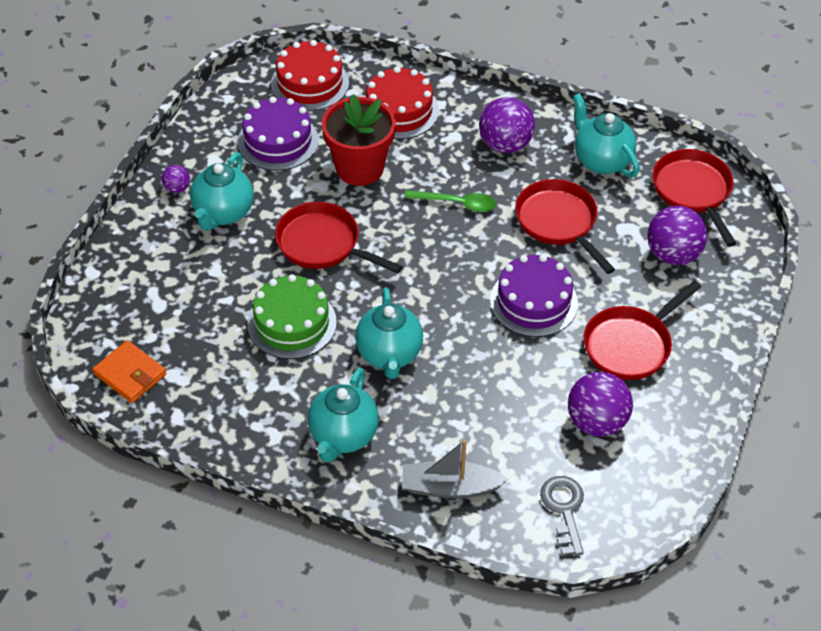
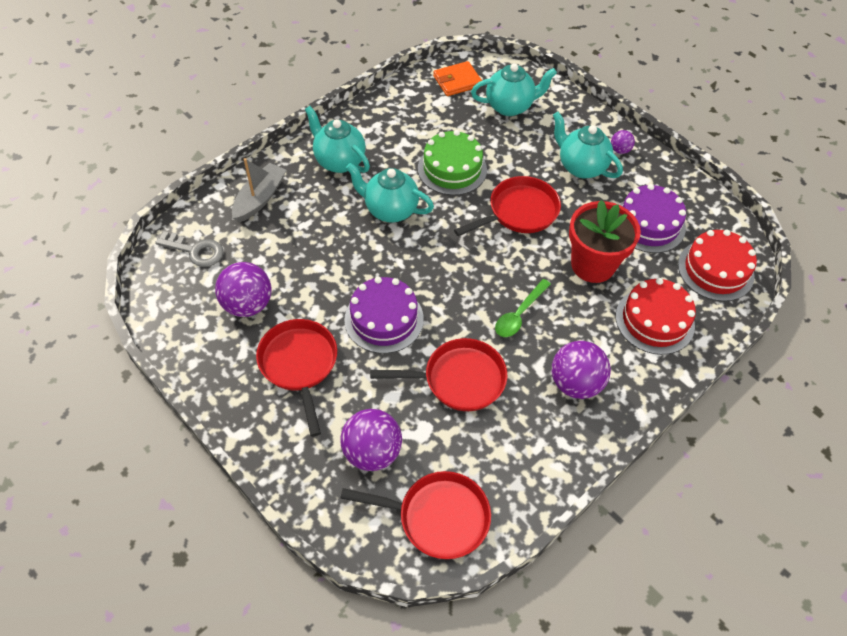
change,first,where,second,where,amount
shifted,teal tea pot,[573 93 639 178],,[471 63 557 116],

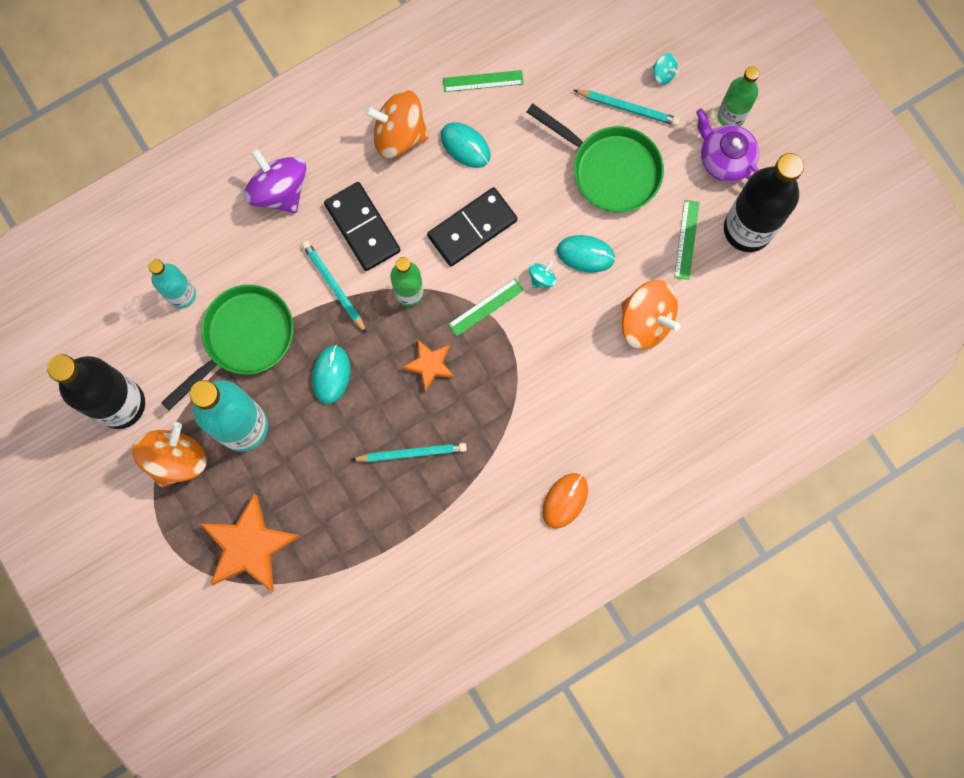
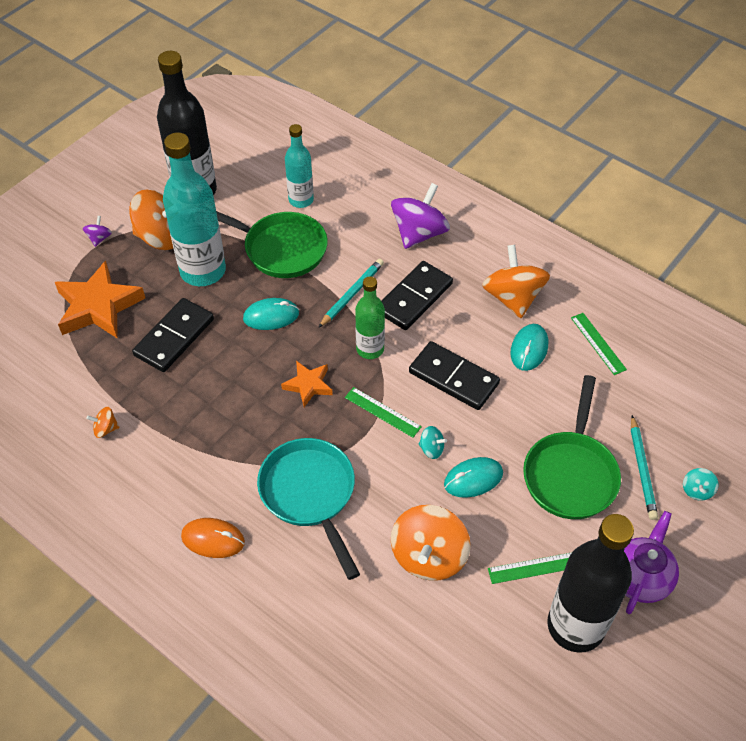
change,first,where,second,where,amount
new,,,purple toy top,[83 216 112 247],
new,,,orange-coloured toy top,[86 407 120 438],
new,,,ebony domino piece,[132 298 214 372],
new,,,teal pan,[257 438 360 580],
rotated,teal PC mouse,[557 235 616 273],,[444 457 503 498],75 degrees clockwise
gone,teal lead pencil,[351 443 467 462],,,
gone,green flask,[718 66 759 126],,,

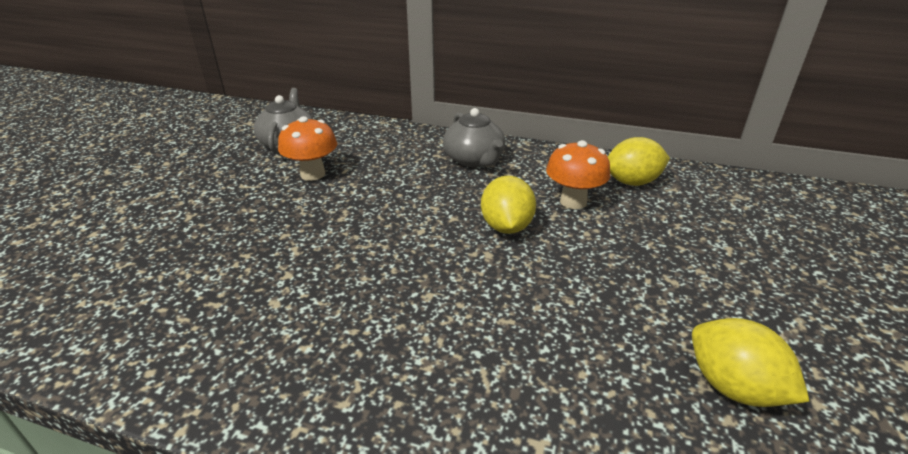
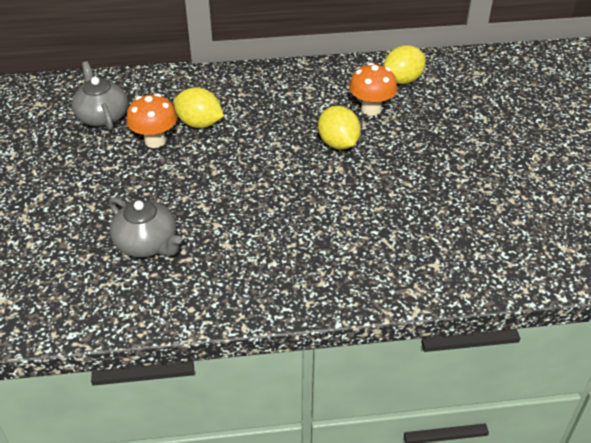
change,first,where,second,where,amount
shifted,ash-grey tea pot,[443 108 505 167],,[109 197 182 258],
shifted,golden toy lemon,[692 318 810 407],,[173 87 224 128],

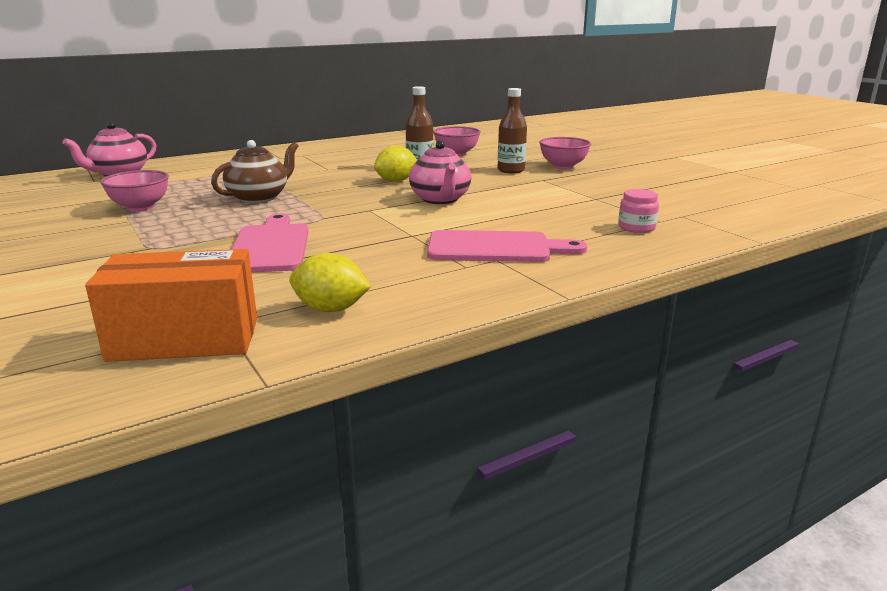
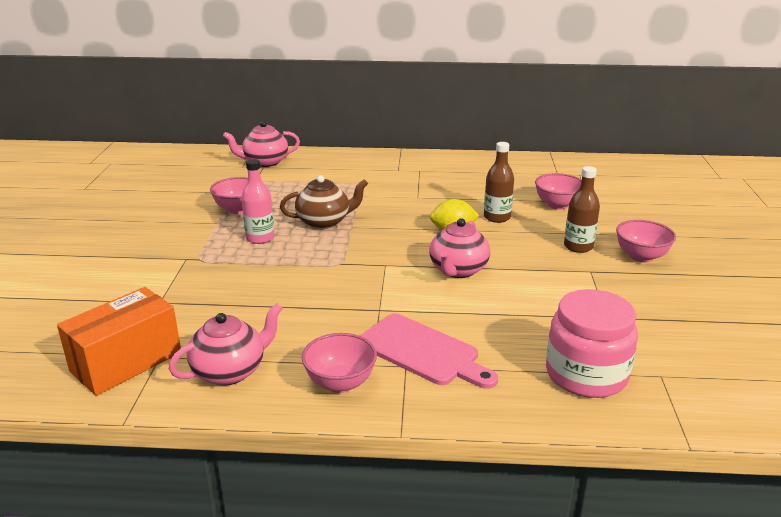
change,first,where,second,where,amount
rotated,orange-coloured package,[85 249 257 362],,[57 287 181 396],75 degrees counterclockwise
swapped,golden toy lemon,[289 253 371 312],rose-pink tea pot,[169 303 283 386],
new,,,rose-pink flask,[241 159 275 244],
new,,,rose-pink serving bowl,[302 333 377 393],
scaled,rose-pink preserve jar,[618 189 659 233],,[546 289 638 398],x2.09
gone,rose-pink cutting board,[232 213 309 272],,,

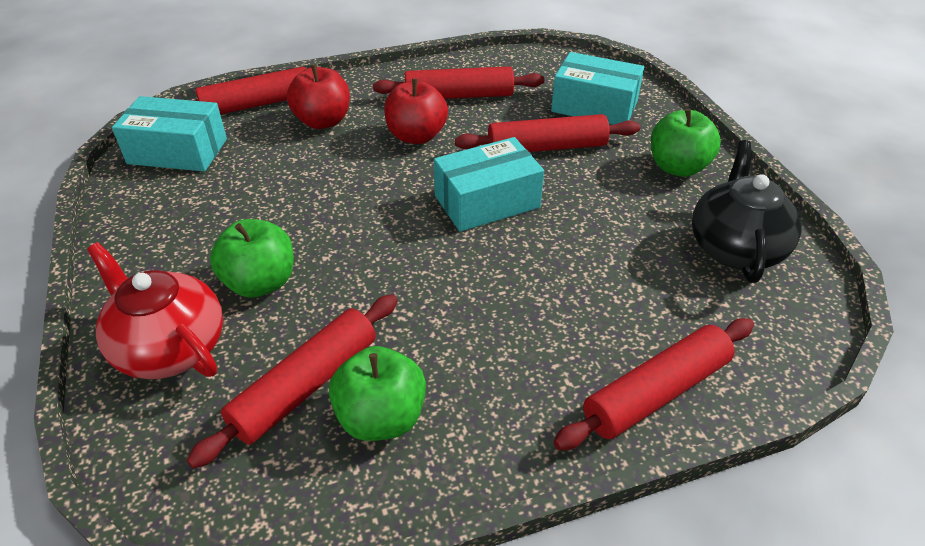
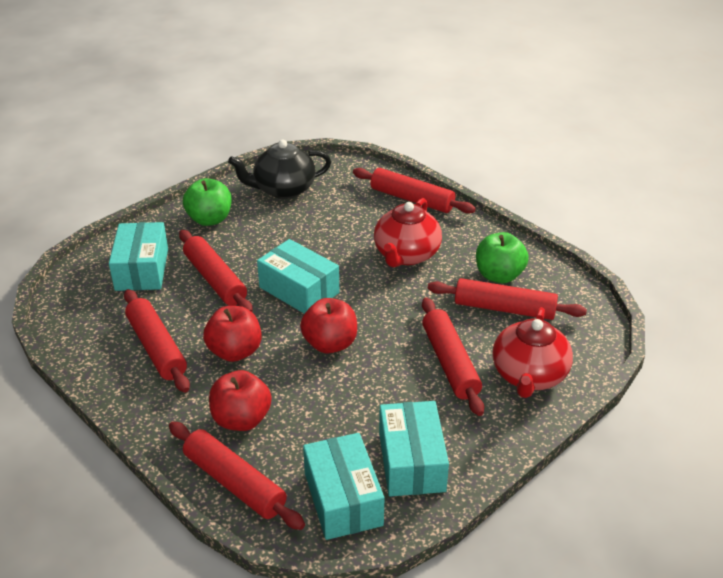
change,first,where,second,where,amount
new,,,scarlet apple,[300 298 357 354],
new,,,scarlet tea pot,[374 198 442 267],
new,,,teal package,[379 401 449 496],
swapped,green apple,[210 219 293 298],scarlet pastry roller,[422 297 484 416],

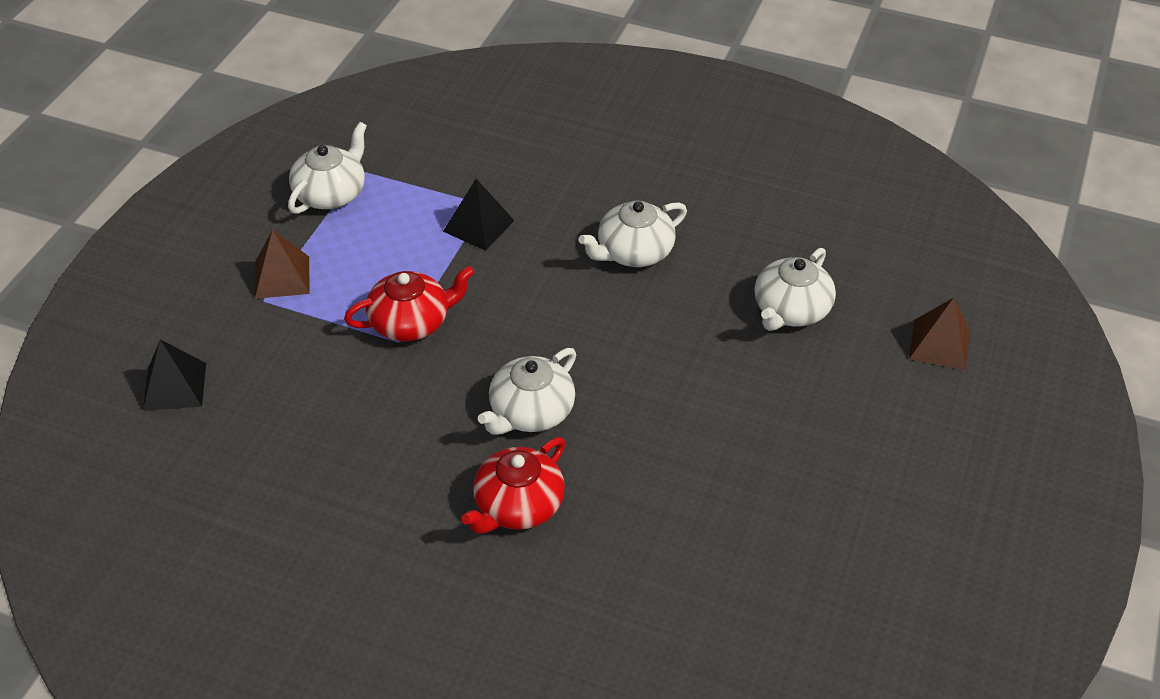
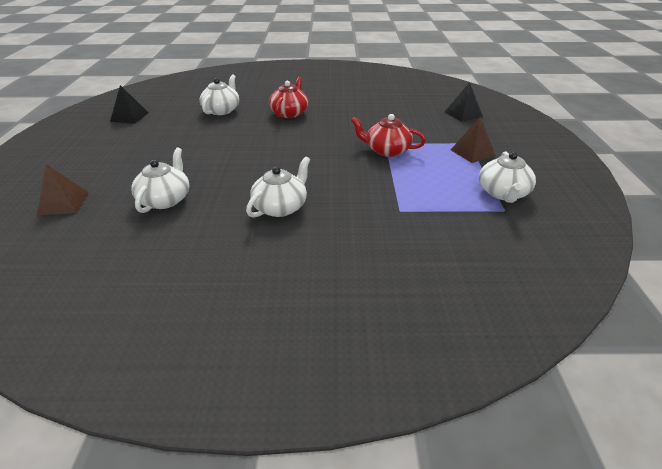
change,first,where,second,where,amount
shifted,ebony pyramid shape,[443 179 515 251],,[110 85 148 124],
shifted,snow-white tea pot,[478 348 576 435],,[200 74 239 115],
rotated,scarlet tea pot,[344 266 475 341],,[351 114 426 157],60 degrees clockwise

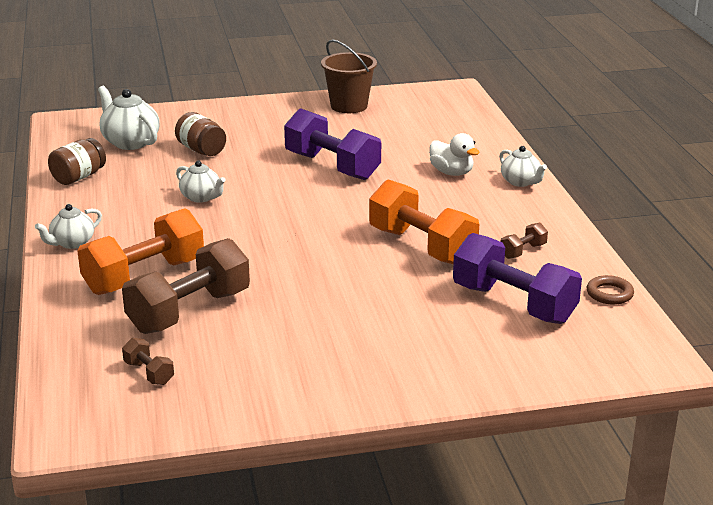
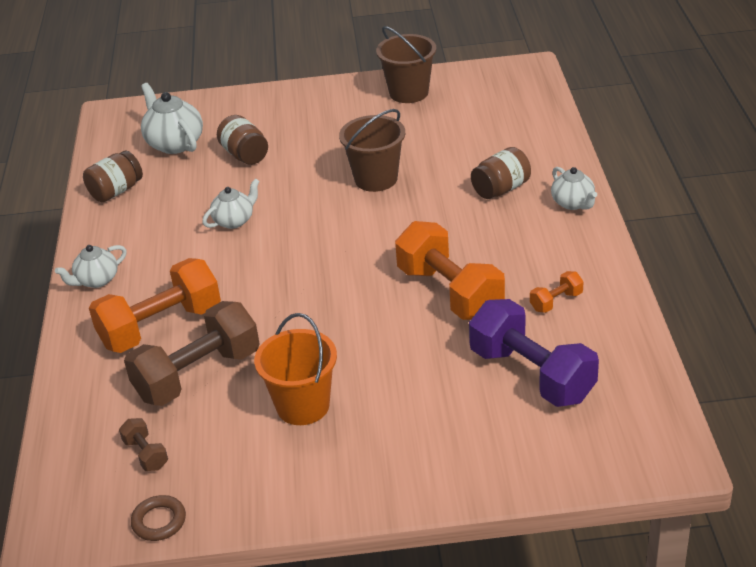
change,first,where,second,where,amount
shifted,dark brown torus,[587 275 634 305],,[131 495 186 541],
rotated,snow-white tea pot,[176 161 226 203],,[202 178 260 229],90 degrees counterclockwise
new,,,orange-coloured sand bucket,[254 313 337 425],
swapped,purple dumbbell,[284 108 381 180],dark brown sand bucket,[339 109 405 192],
swapped,snow-white duck,[429 133 480 176],dark brown preserve jar,[471 147 531 199],
repainted,dark brown dumbbell,[500 223 548 259],orange-coloured dumbbell,[530 271 584 313],

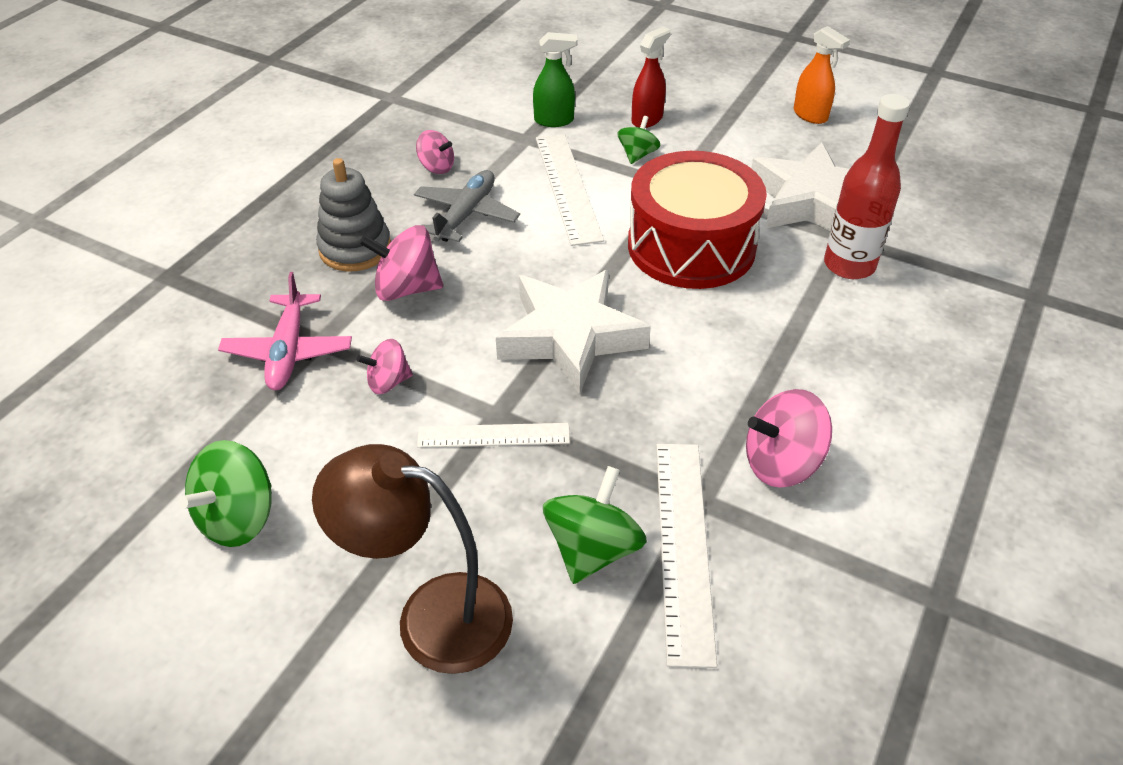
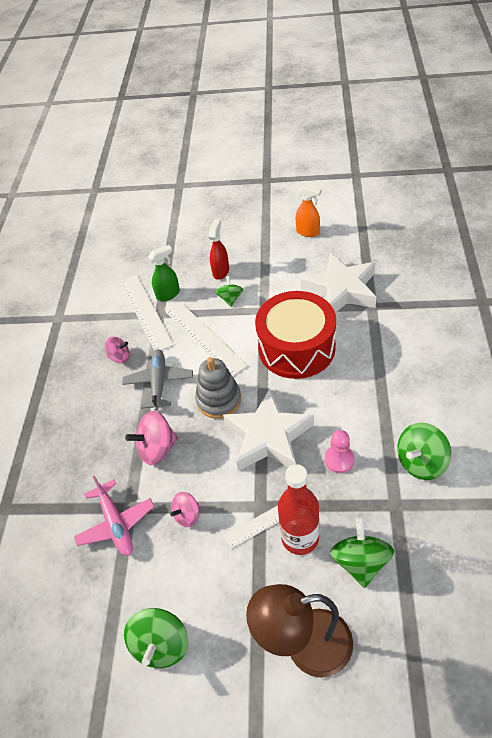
change,first,where,second,where,amount
shifted,snow-white straightedge,[656 444 717 668],,[120 275 174 351],
shifted,ash-grey stacking rings,[316 158 391 271],,[195 357 241 419],
shifted,scarlet flask,[824 94 910 279],,[278 464 320 555],
new,,,rose-pink pawn,[324 430 355 473],
repainted,rose-pink toy top,[746 389 832 488],green toy top,[397 423 451 480],

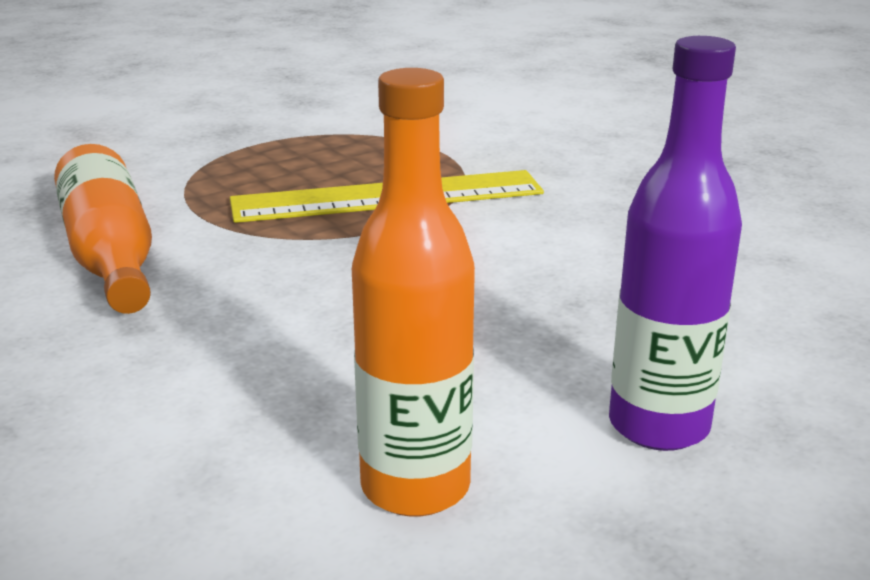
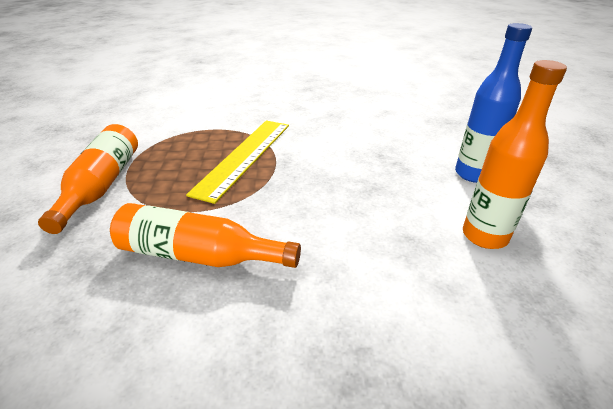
change,first,where,second,where,amount
new,,,orange-coloured flask,[38 124 138 234],
repainted,purple flask,[609 36 742 451],blue flask,[455 23 532 183],

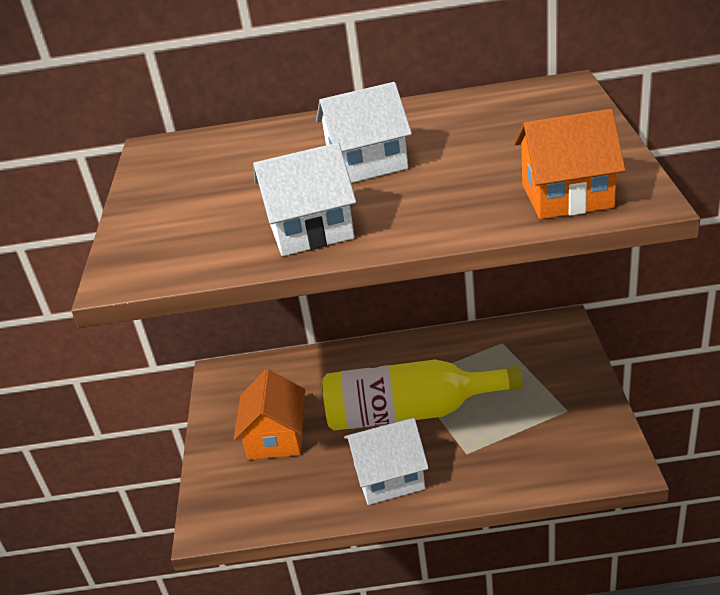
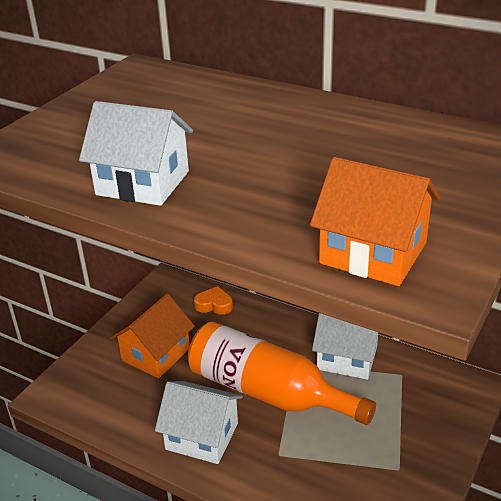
change,first,where,second,where,amount
repainted,golden flask,[322 360 523 431],orange-coloured flask,[188 322 376 425],
new,,,orange-coloured heart shape,[194 286 233 315],
shifted,snow-white toy house,[316 82 412 183],,[312 313 378 380],

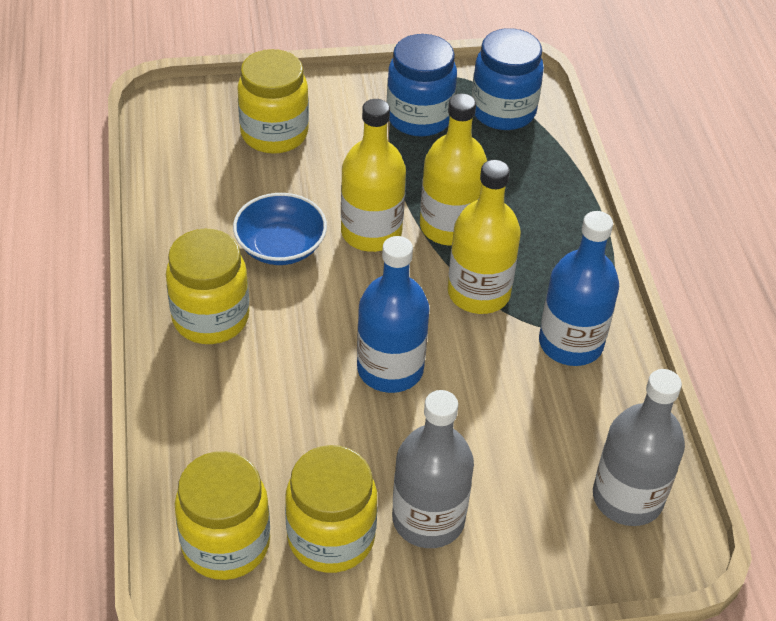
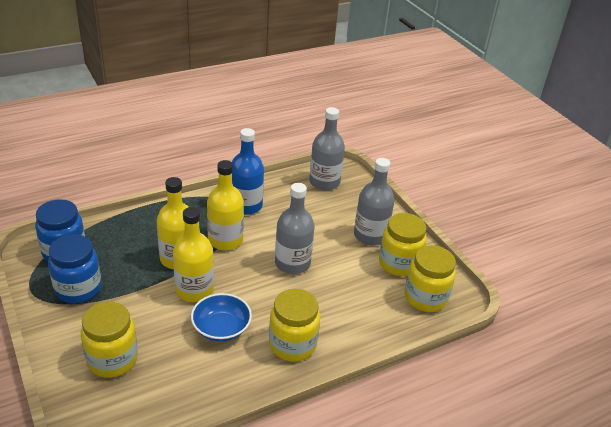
change,first,where,second,where,amount
repainted,blue flask,[357 236 430 393],ash-grey flask,[275 183 315 274],

